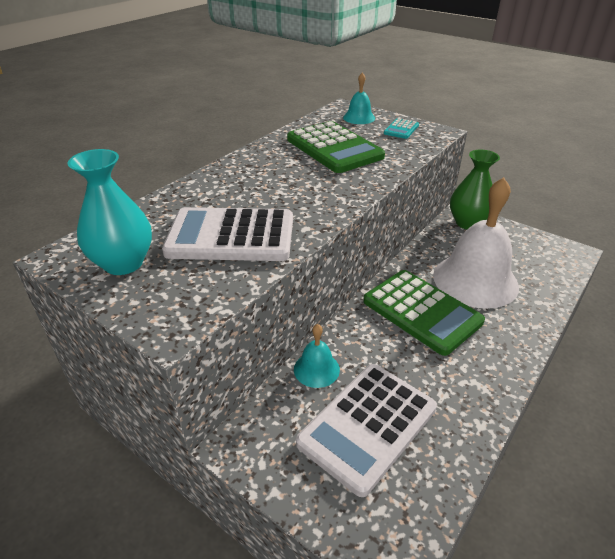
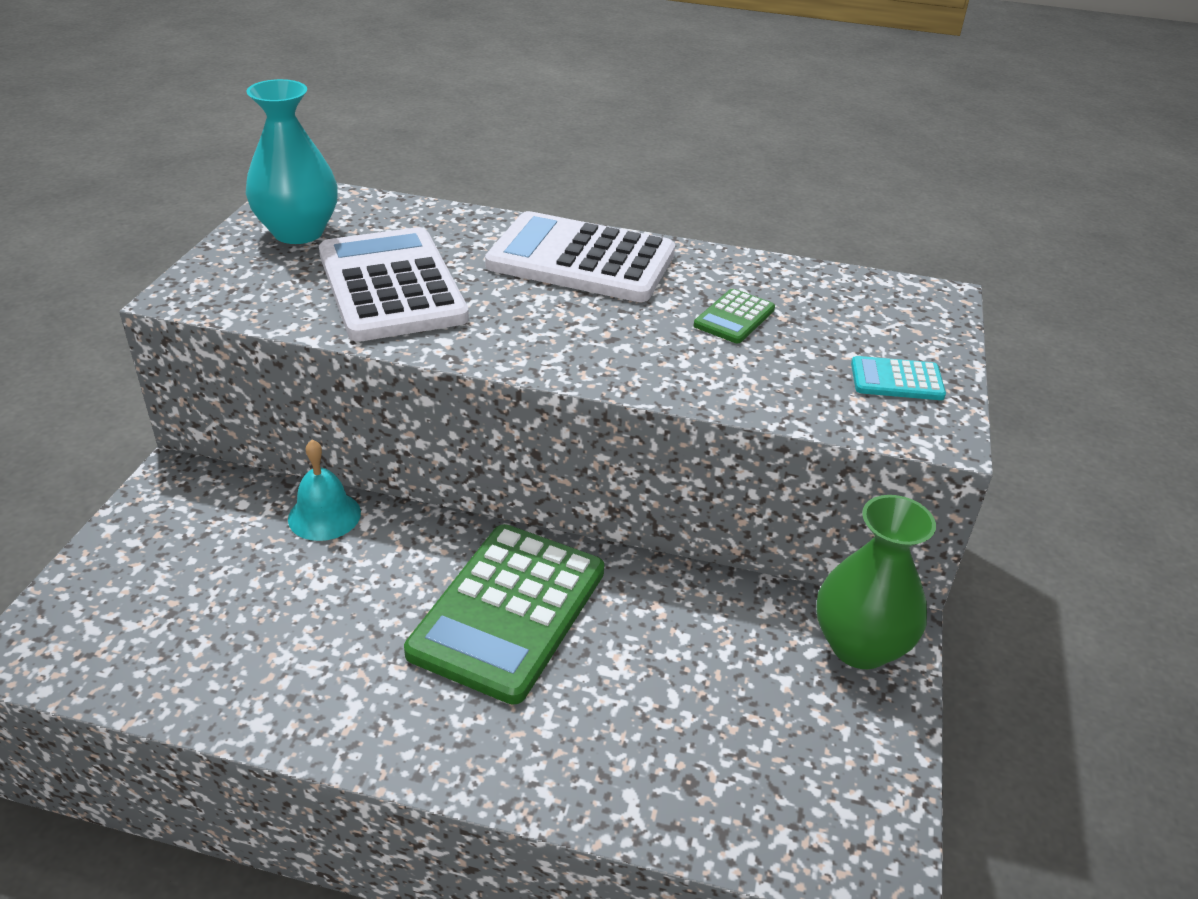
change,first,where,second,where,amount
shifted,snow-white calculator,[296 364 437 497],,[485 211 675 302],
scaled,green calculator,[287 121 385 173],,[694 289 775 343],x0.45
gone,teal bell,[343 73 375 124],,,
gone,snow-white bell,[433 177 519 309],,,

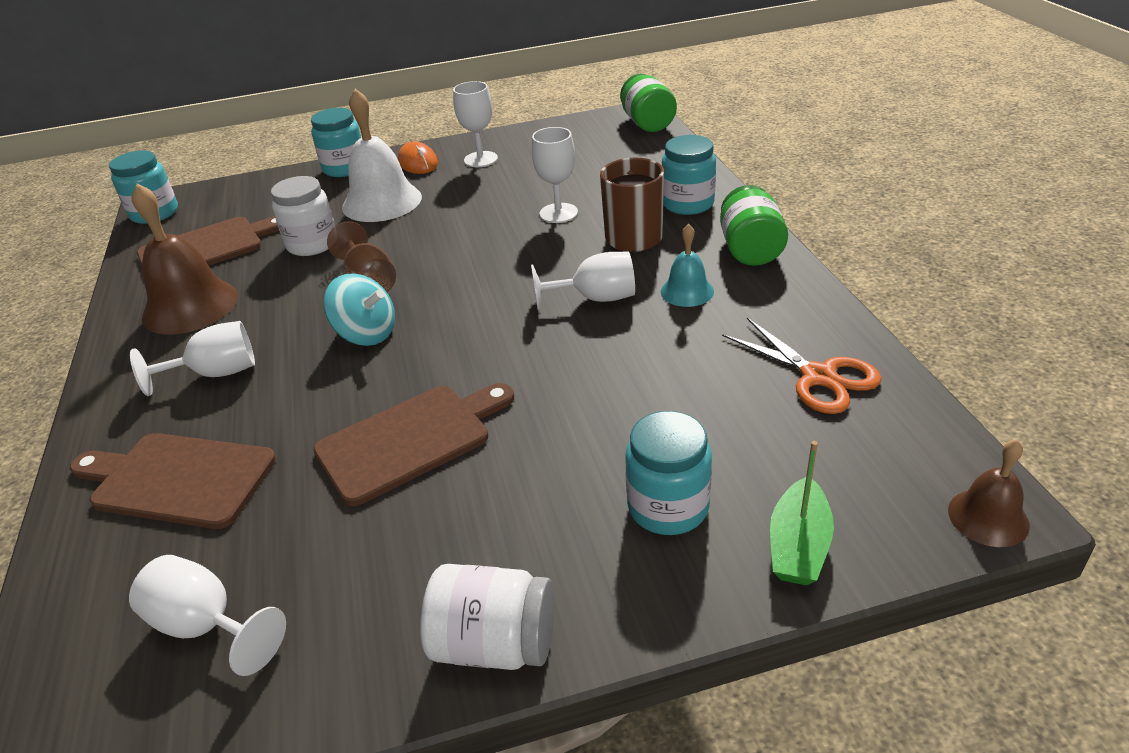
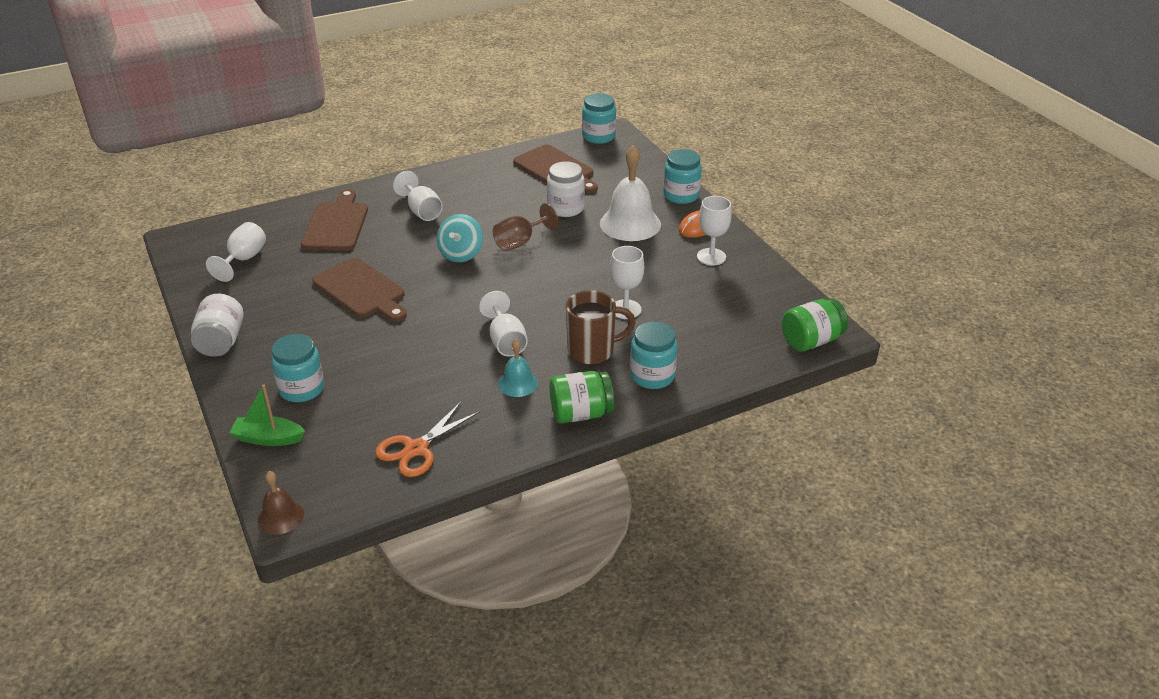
change,first,where,second,where,amount
gone,dark brown bell,[132 183 238 335],,,

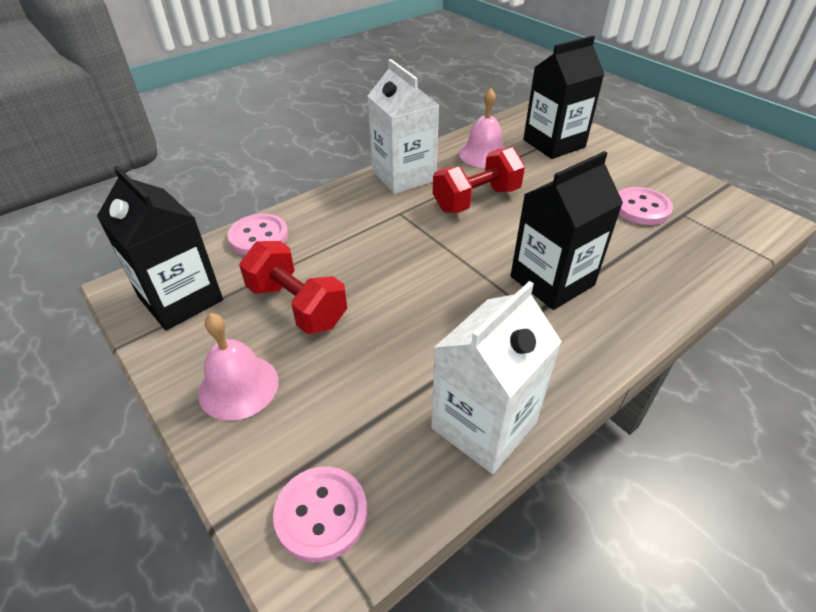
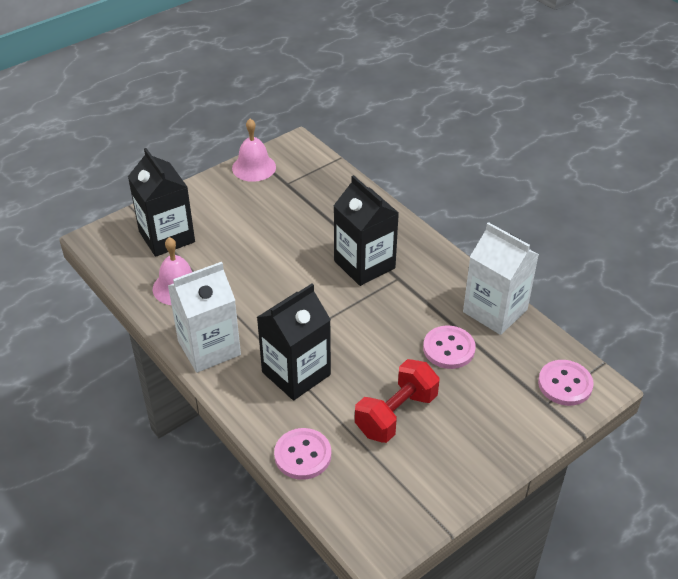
change,first,where,second,where,amount
shifted,rose-pink bell,[198 313 279 421],,[232 118 276 182],
shifted,ebony juice carton,[97 166 223 331],,[257 284 331 400],
shifted,rose-pink sewing button,[618 187 673 225],,[423 326 476 369],
gone,scarlet dumbbell,[433 147 525 213],,,

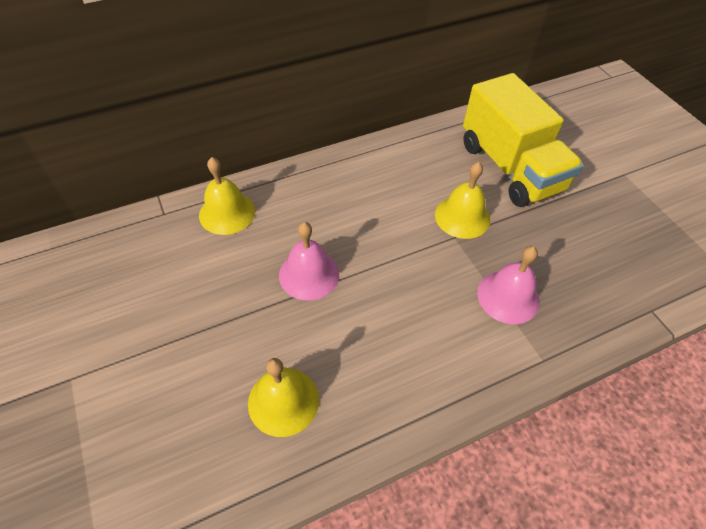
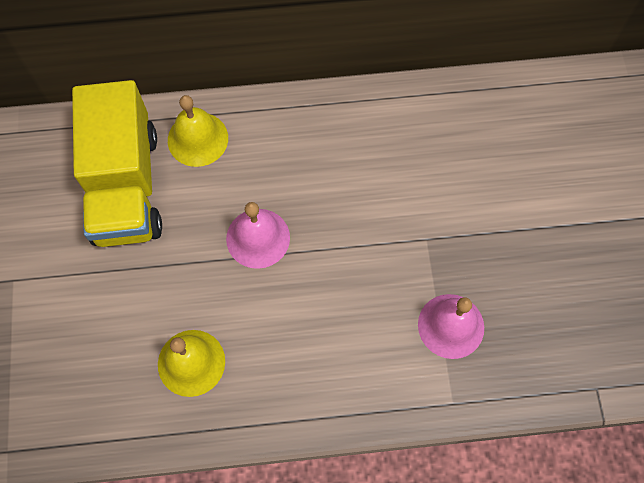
change,first,where,second,where,amount
shifted,golden toy truck,[463 73 584 207],,[72 80 162 247],
gone,golden bell,[435 162 490 239],,,

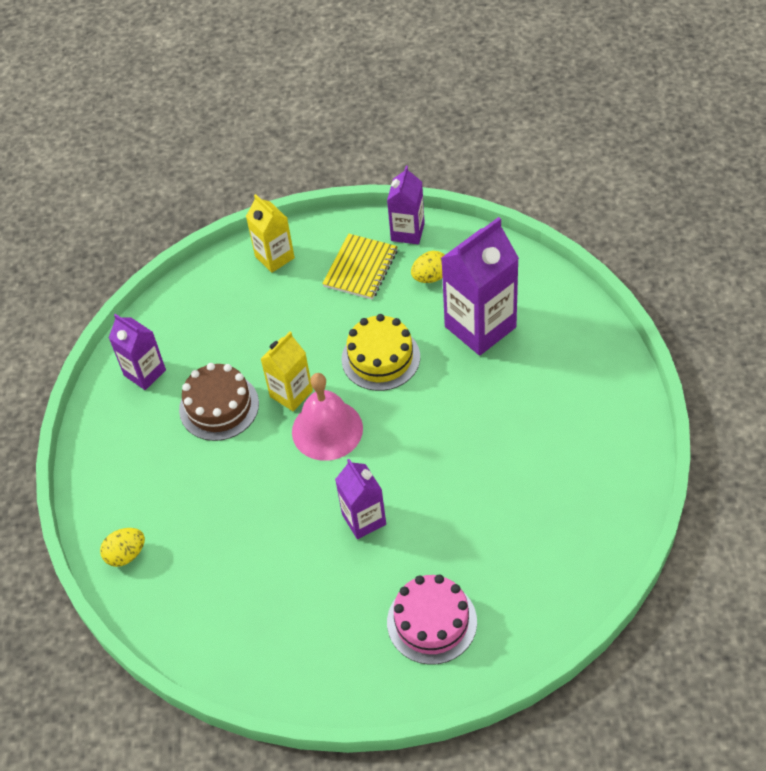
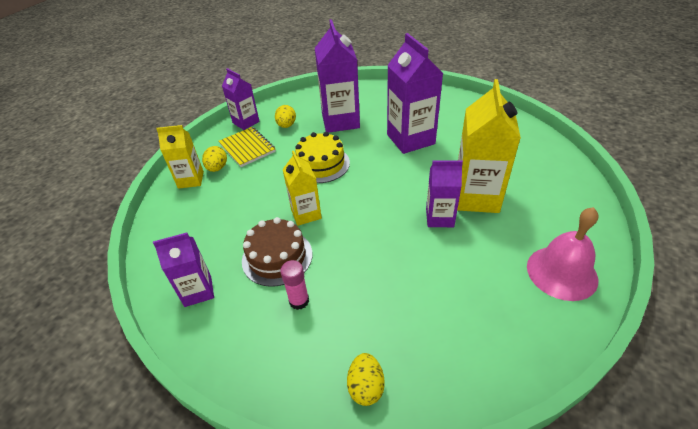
change,first,where,second,where,amount
new,,,golden toy egg,[202 146 227 172],
new,,,rose-pink glue,[280 260 309 310],
new,,,purple juice carton,[387 33 444 154],
new,,,golden juice carton,[457 79 521 213],
shifted,rose-pink bell,[292 373 363 461],,[527 207 598 301],
gone,rose-pink gateau,[387 575 477 665],,,

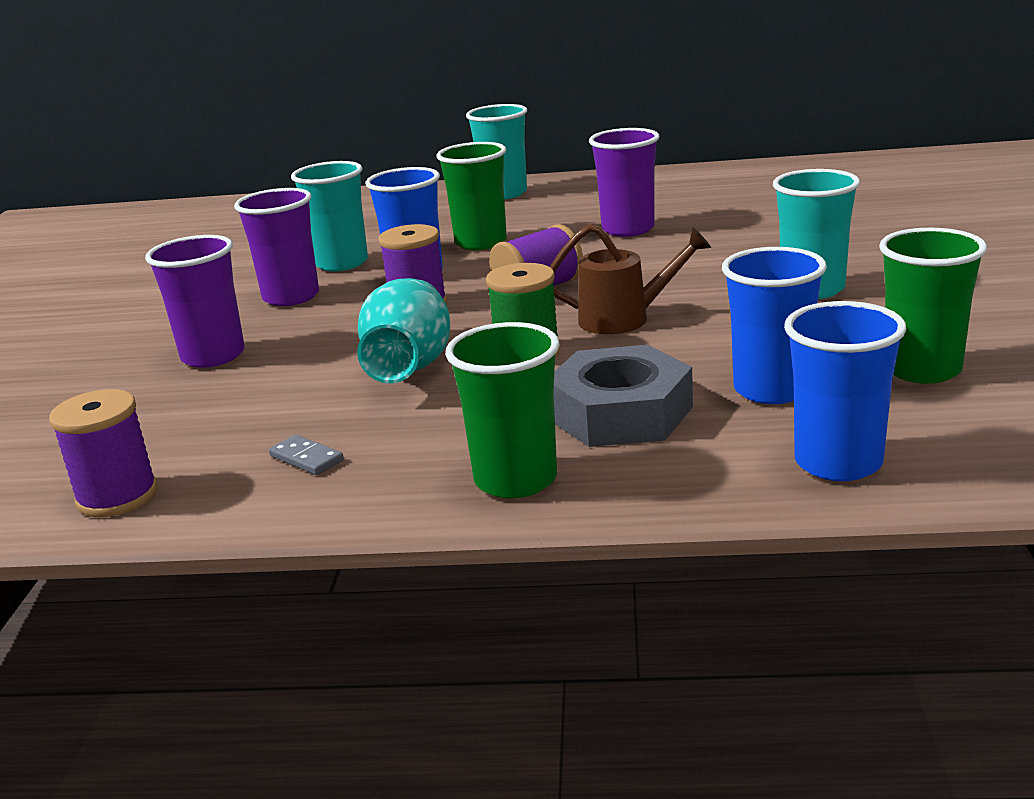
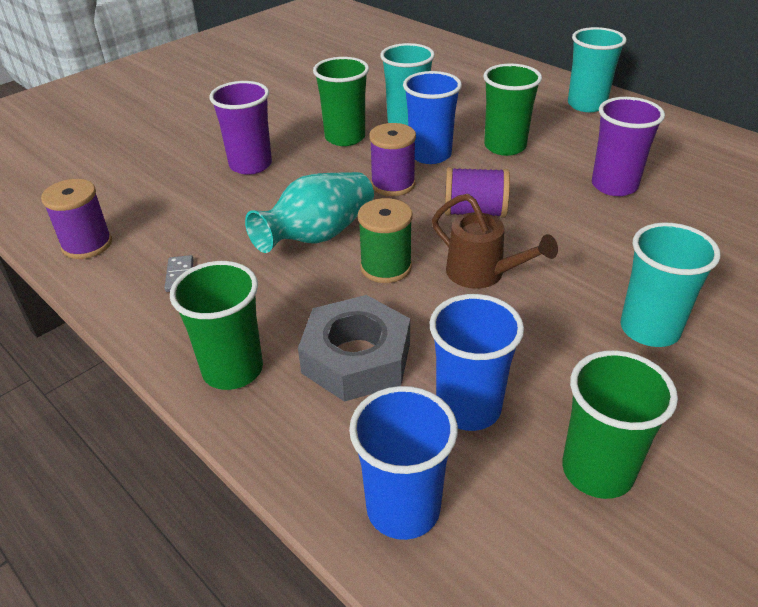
change,first,where,second,where,amount
repainted,purple cup,[234 188 319 306],green cup,[313 57 369 146],

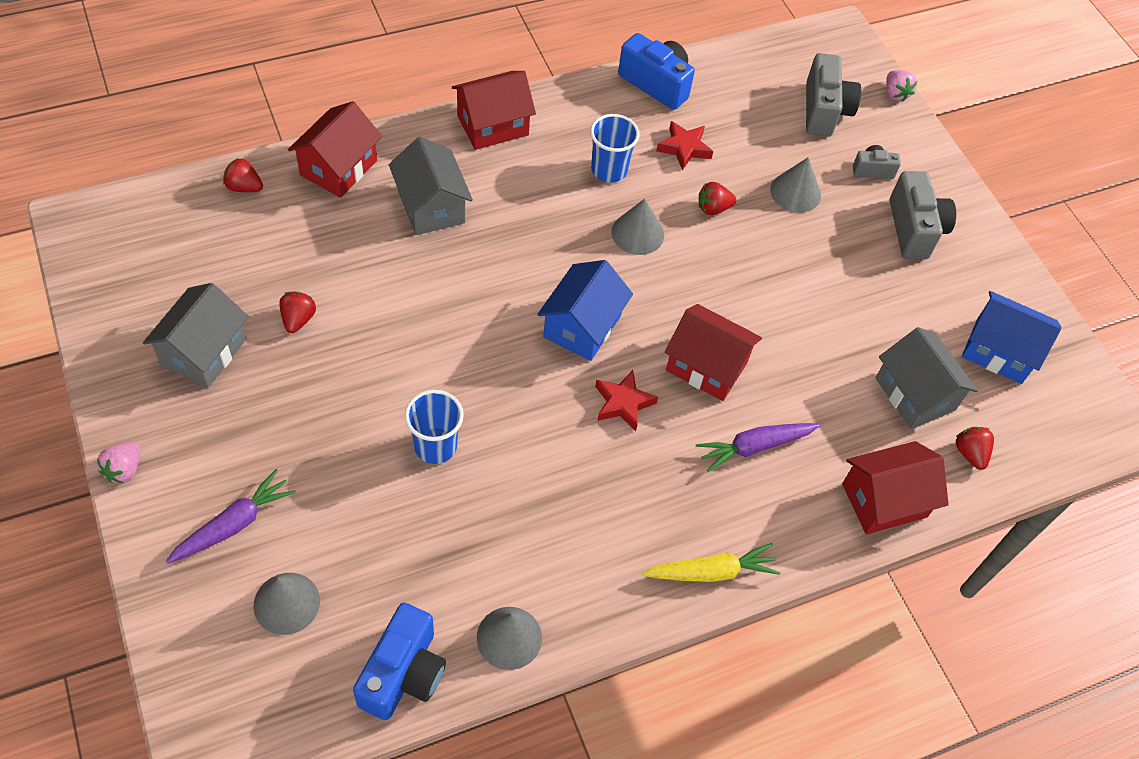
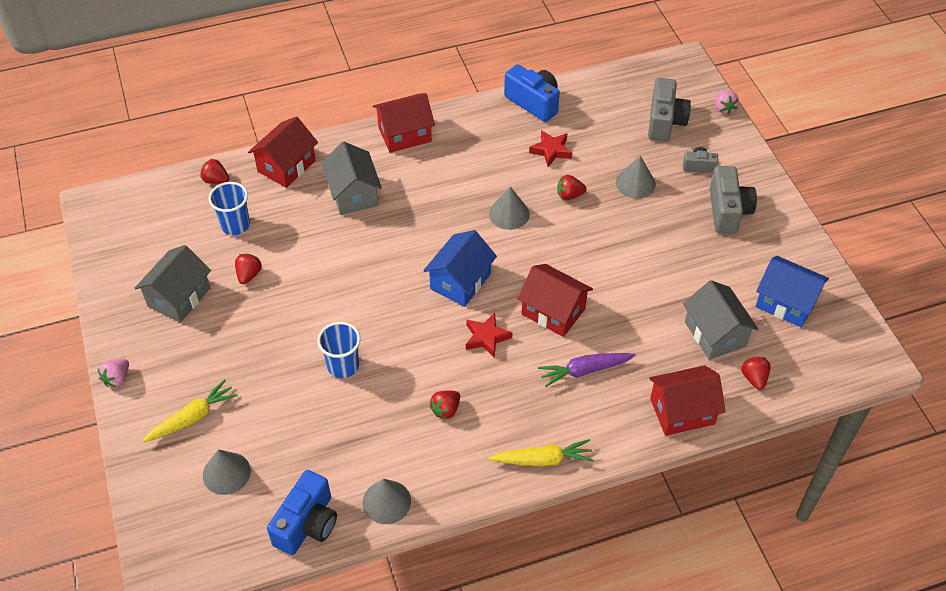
change,first,where,second,where,amount
repainted,purple toy carrot,[166 469 296 564],golden toy carrot,[142 379 238 443],
shifted,blue cup,[590 114 640 182],,[208 182 250 235],
new,,,scarlet strawberry,[429 390 460 419],

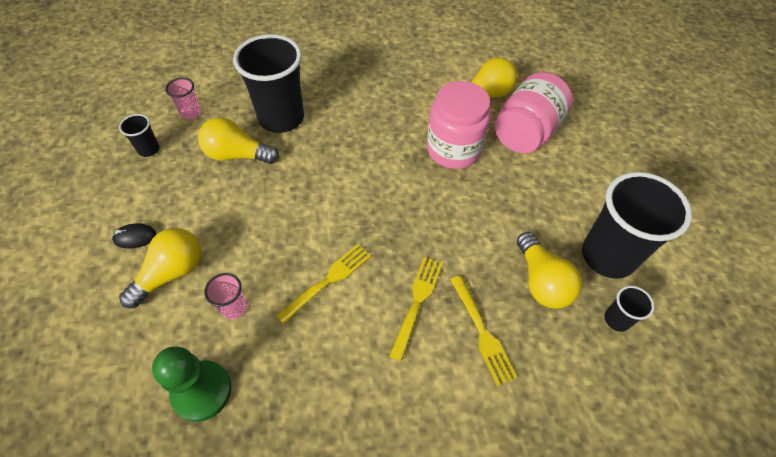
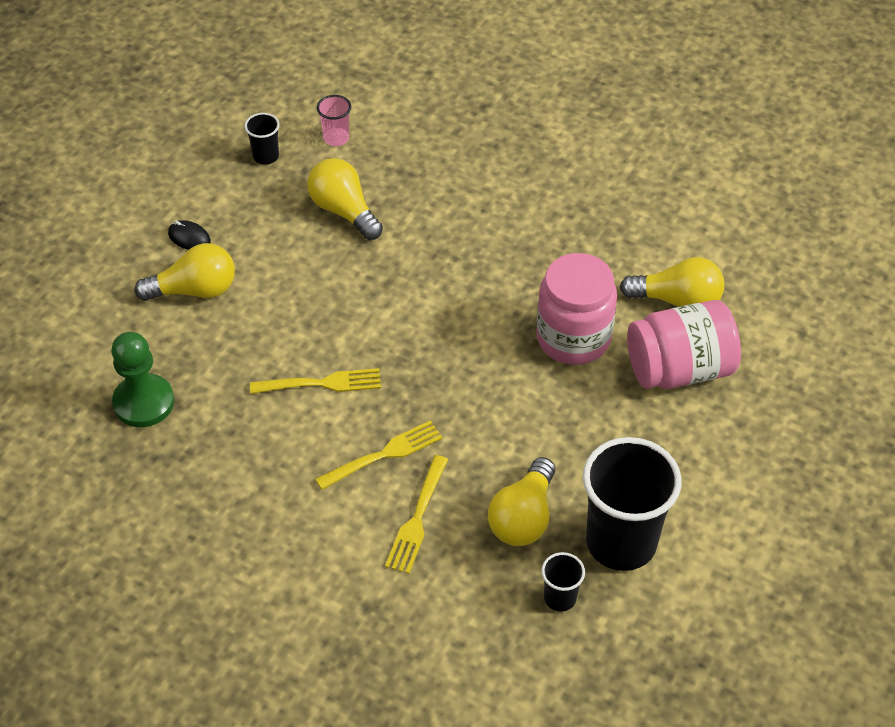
change,first,where,second,where,amount
gone,rose-pink cup,[204 273 247 319],,,
gone,ebony cup,[233 34 304 133],,,

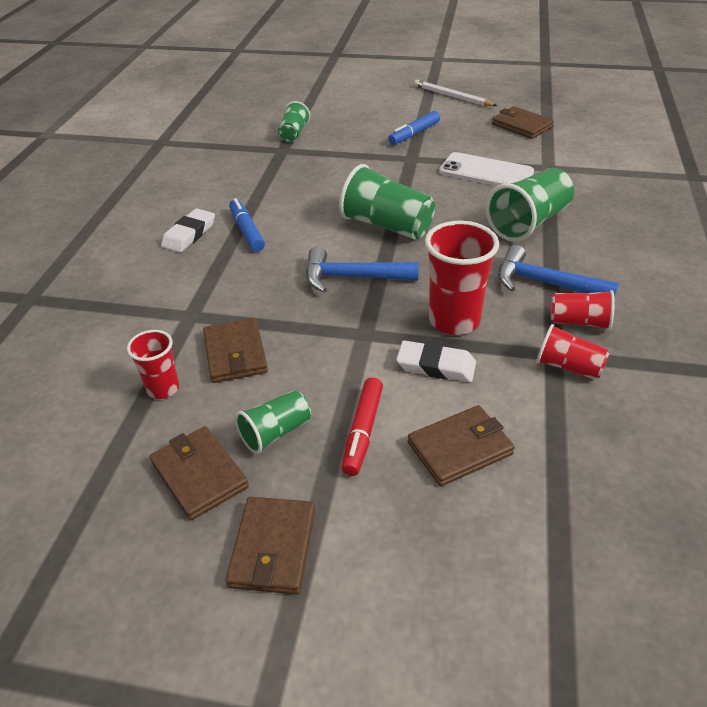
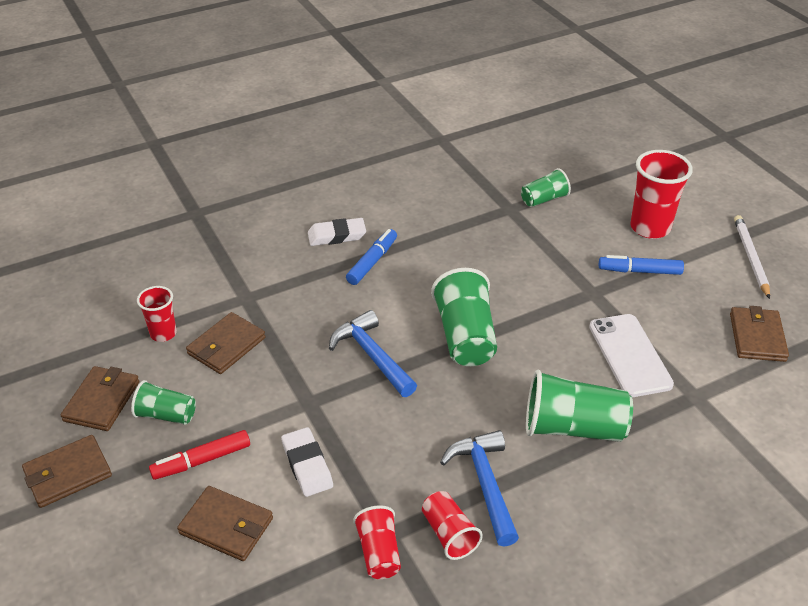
change,first,where,second,where,amount
shifted,scarlet cup,[425 221 499 335],,[630 150 693 239],

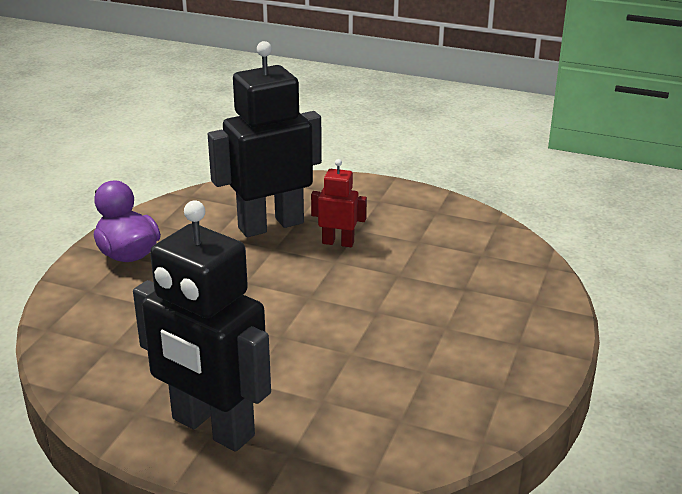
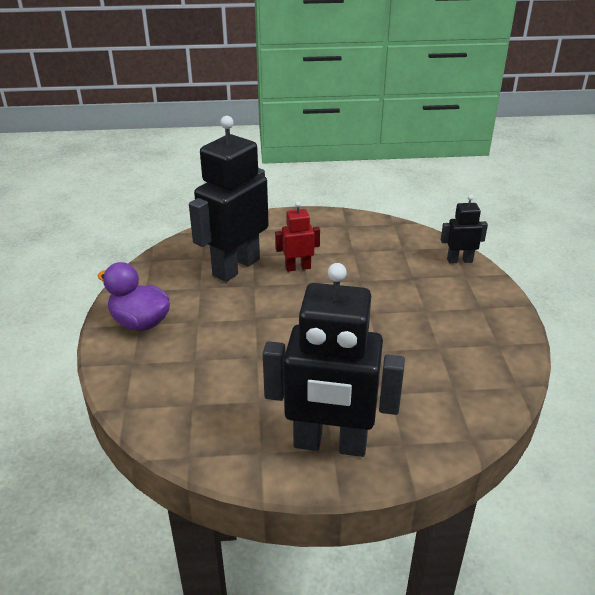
change,first,where,second,where,amount
new,,,ebony robot figure,[441 195 488 264],

